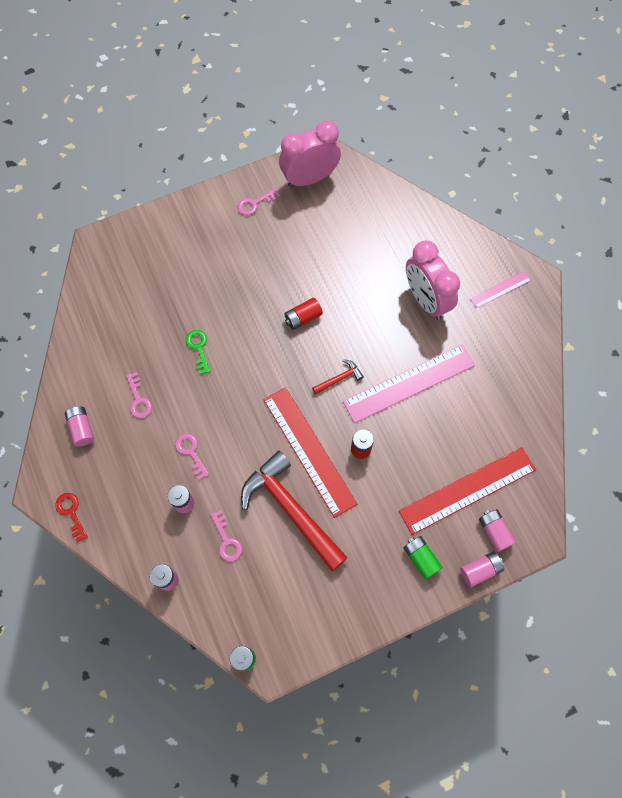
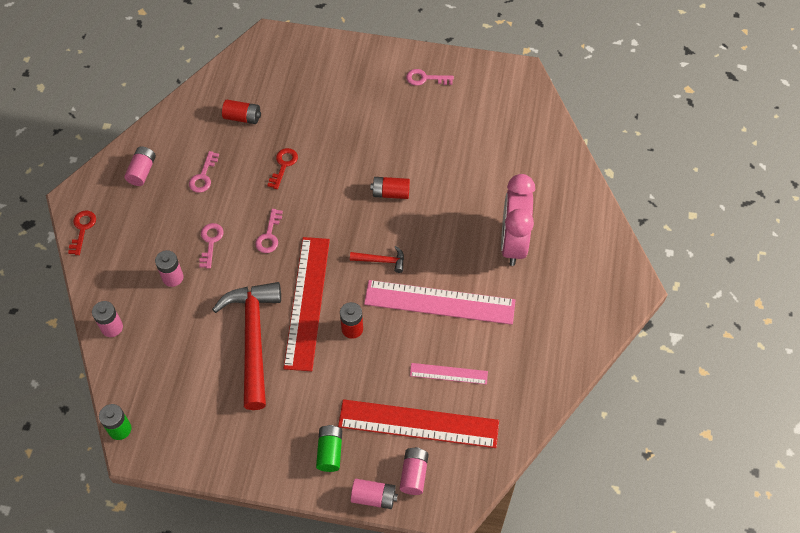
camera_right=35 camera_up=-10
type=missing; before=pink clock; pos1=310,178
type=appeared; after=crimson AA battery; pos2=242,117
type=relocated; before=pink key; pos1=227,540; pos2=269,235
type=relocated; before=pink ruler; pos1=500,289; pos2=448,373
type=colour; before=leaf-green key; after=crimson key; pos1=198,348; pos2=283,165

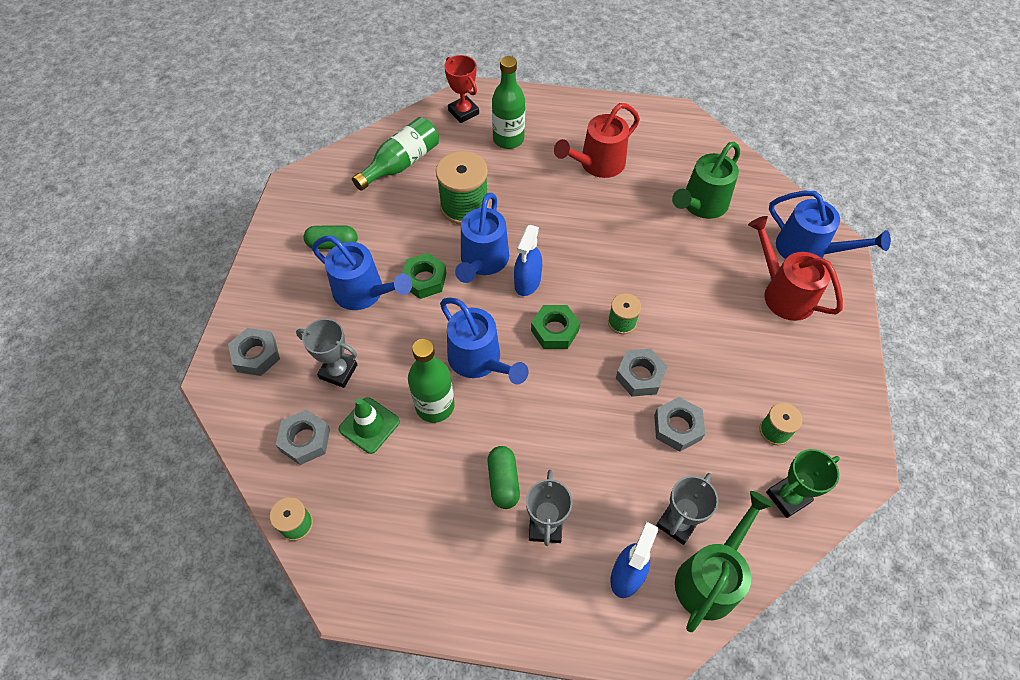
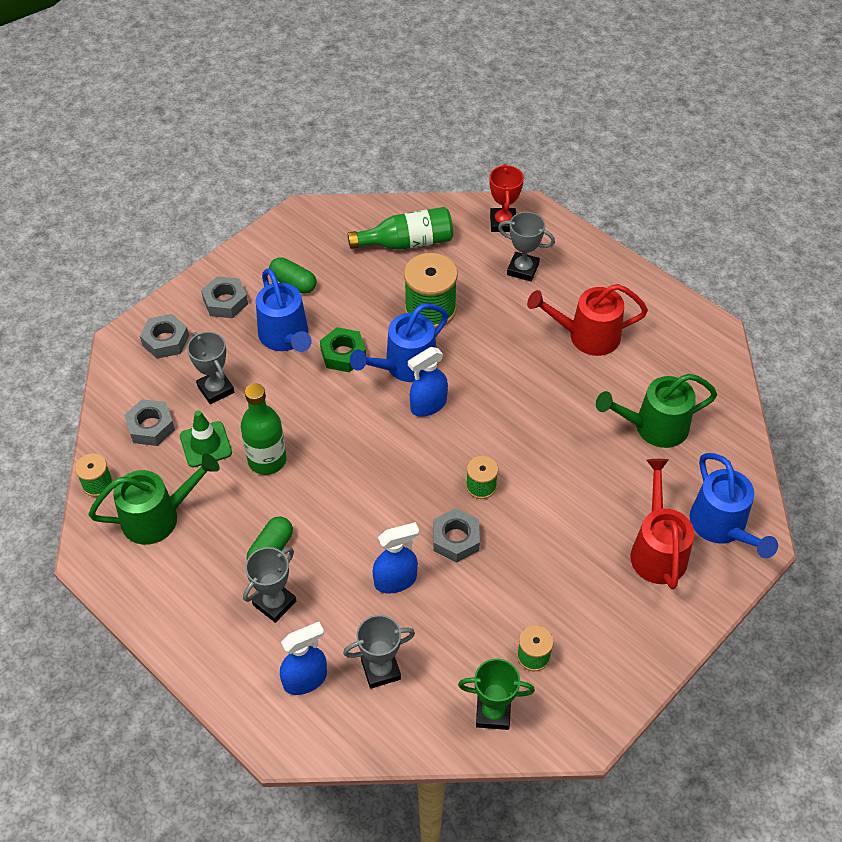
camera_right=35 camera_up=-5
type=missing; before=royal blue sprinkling can; pos1=479,361
type=missing; before=leaf-green hex nut; pos1=555,330
type=appeared; after=royal blue sprayer; pos2=395,580
type=relocated; before=ash-grey hex nut; pos1=677,427; pos2=225,302
type=relocated; before=leaf-green sprinkling can; pos1=711,577; pos2=158,517
type=exchanged; before=leaf-green bottle; after=ash-grey award cup; pos1=508,139; pos2=523,269

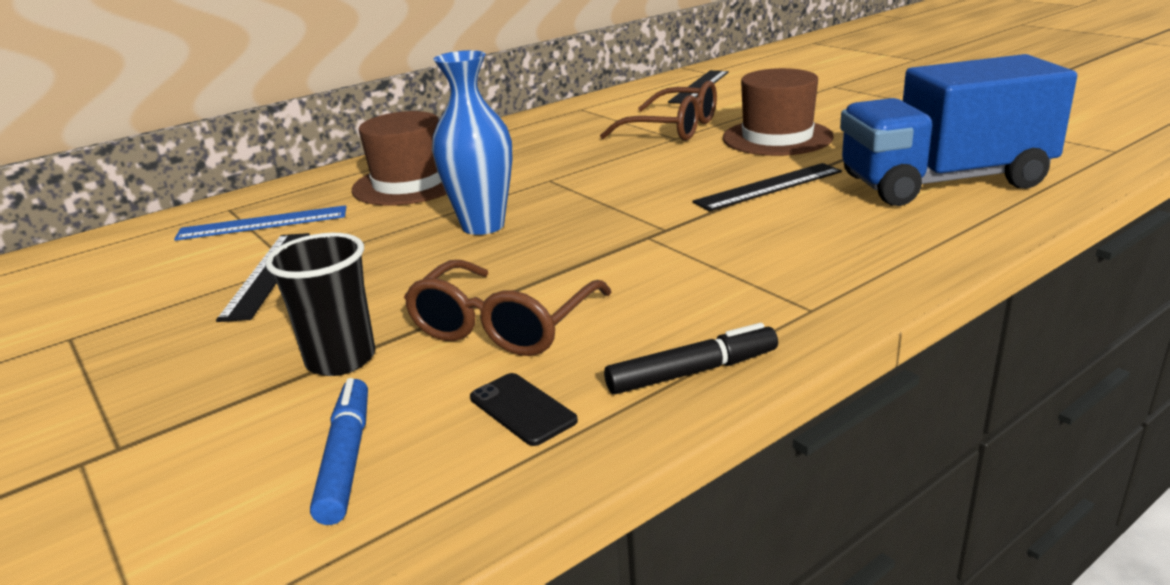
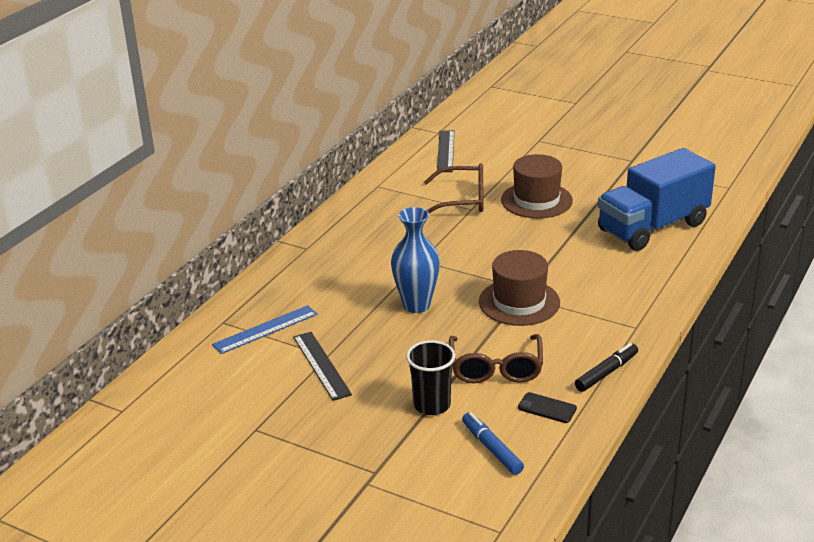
camera_right=-25 camera_up=5
type=missing; before=ebony ruler; pos1=769,187
type=relocated; before=dark brown top hat; pos1=409,184; pos2=519,302

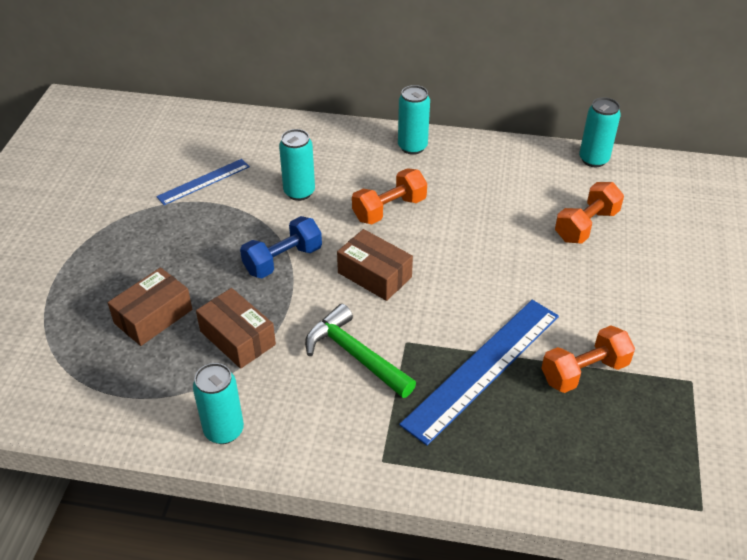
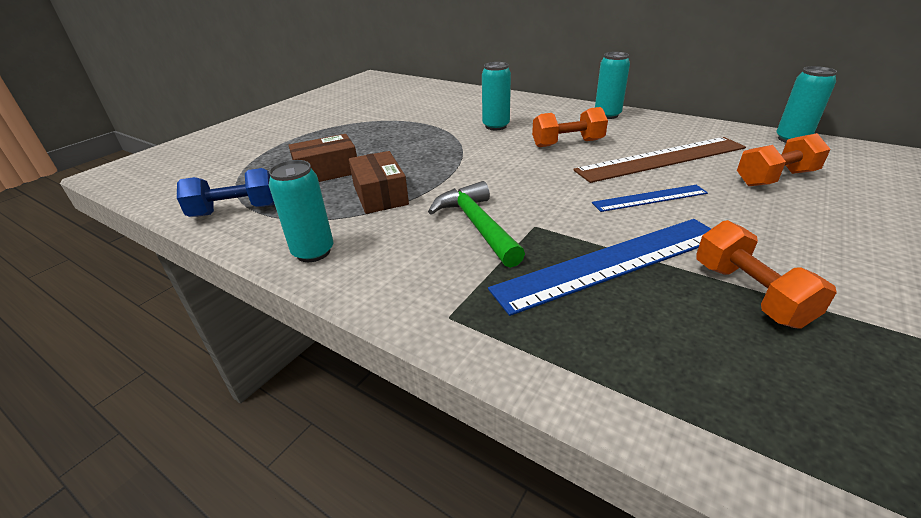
camera_right=25 camera_up=-10
type=missing; before=dark brown parcel; pos1=374,275
type=appeared; after=dark brown ruler; pos2=661,159
type=relocated; before=royal blue ruler; pos1=203,181; pos2=649,198
type=relocated; before=royal blue free weight; pos1=283,260; pos2=235,210
type=spun; before=bright orange free weight; pos1=584,372; pos2=749,293; turn=75

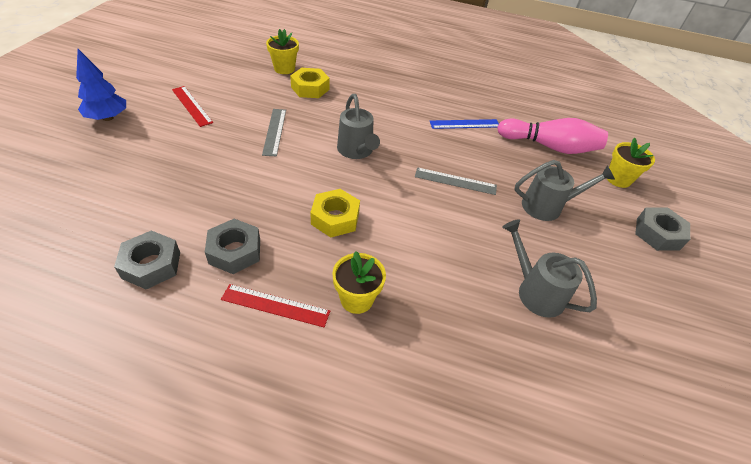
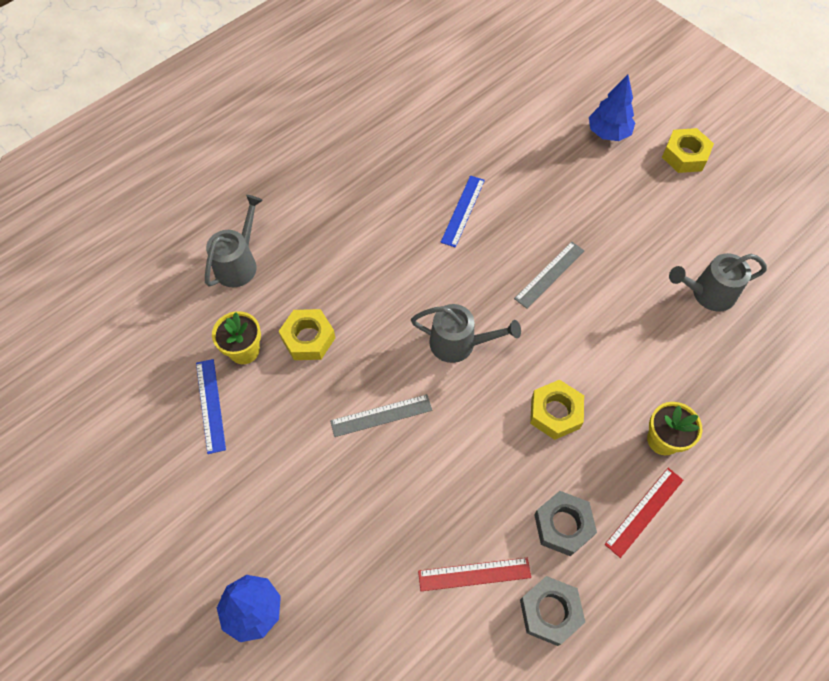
camera_right=-55 camera_up=15
type=missing; before=pink skittle; pos1=549,146
type=appeared; after=royal blue ruler; pos2=210,405
type=relocated; before=crimson ruler; pos1=191,106; pos2=474,574
type=relocated; before=ash-grey sprinkling can; pos1=548,206; pos2=239,263
type=exchanged; before=golden plant pot; after=royal blue fir tree; pos1=618,179; pos2=608,133
type=colour; before=ash-grey hex nut; after=golden hex nut; pos1=657,234; pos2=684,155
type=spun; before=ash-grey ruler; pos1=274,131; pos2=381,415; turn=-45

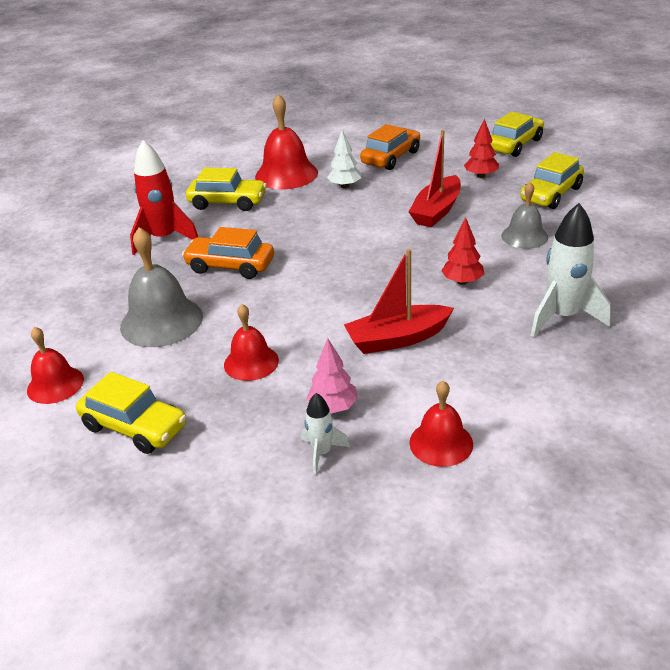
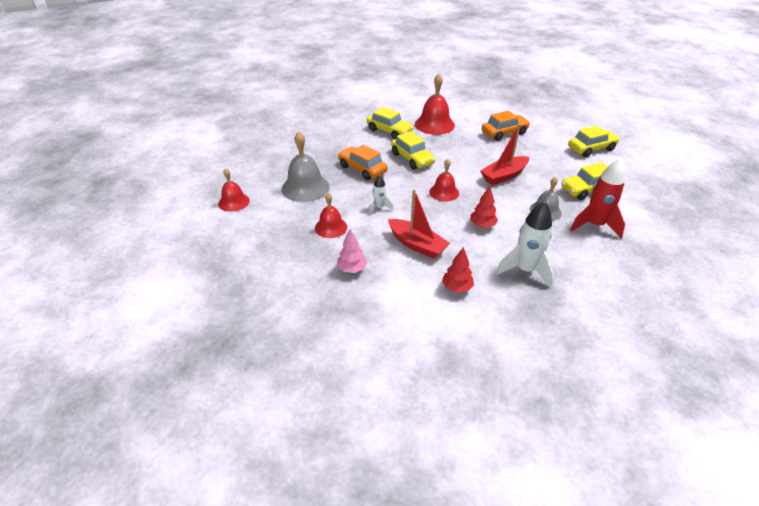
camera_right=25 camera_up=5
type=missing; before=white fir tree; pos1=345,186
type=relocated; before=golden toy car; pos1=134,427; pos2=412,159
type=relocated; before=crimson spaceship; pos1=164,239; pos2=594,225
type=relocated; before=white spaceship; pos1=322,453; pos2=379,208
type=relocated; before=crimson hand bell; pos1=441,443; pos2=444,192
type=relocated; before=crimson fir tree; pos1=481,176; pos2=457,287
type=spun; before=crimson toy boat; pos1=397,339; pos2=417,245; turn=-150

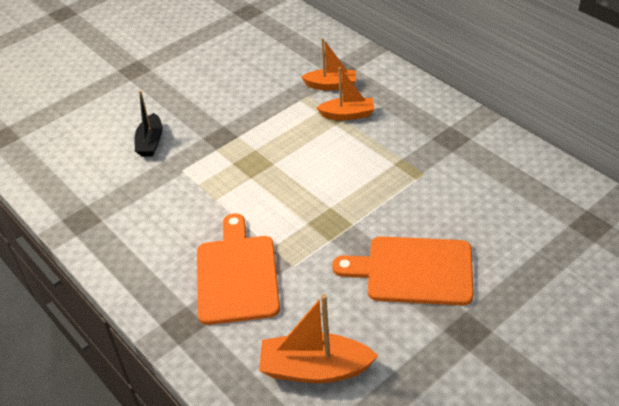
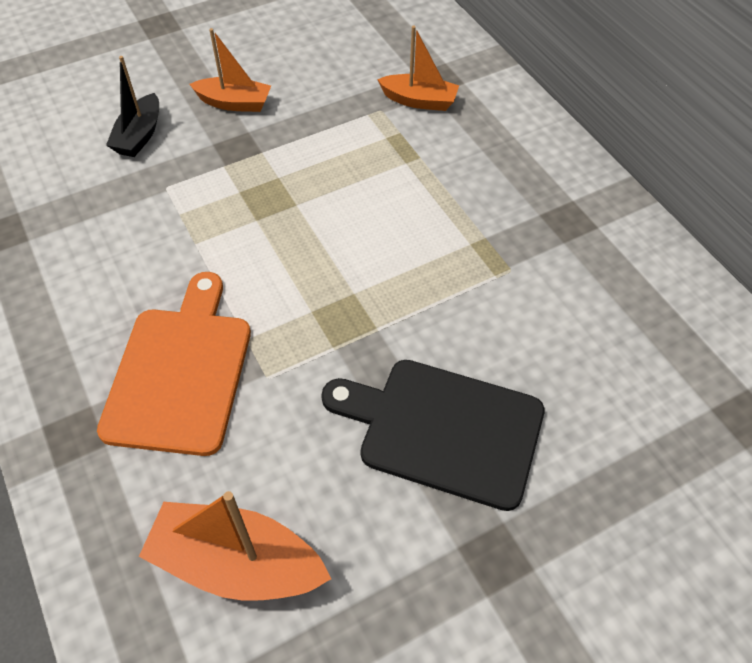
camera_right=10 camera_up=10
type=relocated; before=bright orange toy boat; pos1=347,115; pos2=234,103
type=colour; before=bright orange bread board; after=ebony bread board; pos1=413,271; pos2=443,429

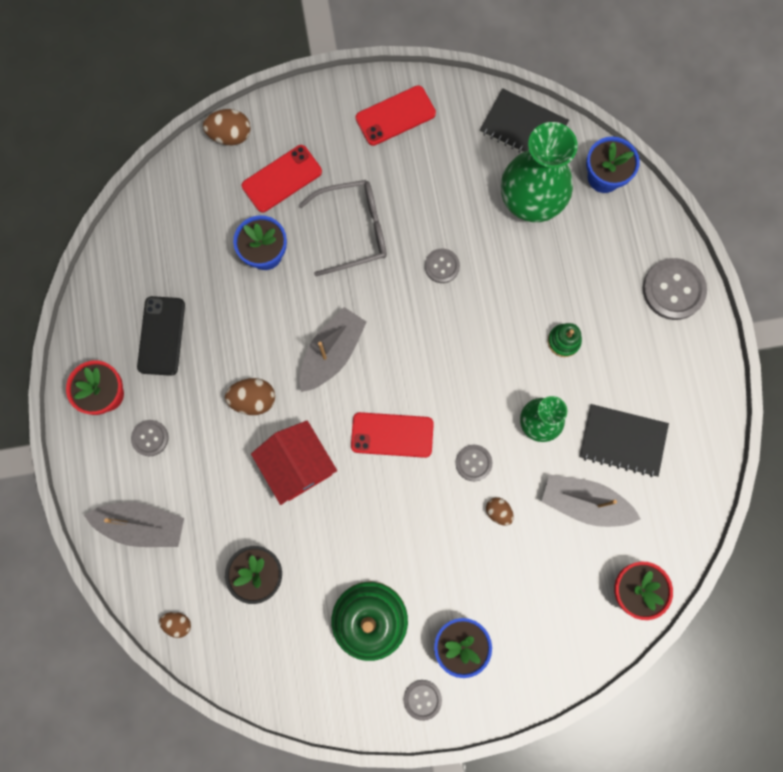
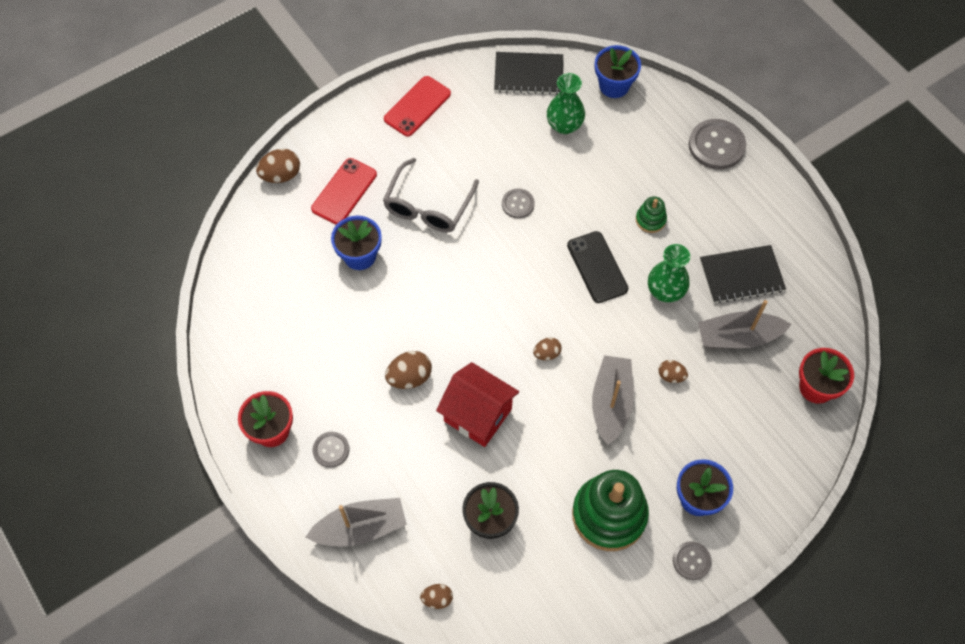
camera_right=-25 camera_up=-15
type=missing; before=ash-grey sewing button; pos1=473,463
type=relocated; before=ebony mobile phone; pos1=161,336; pos2=597,267
type=relocated; before=ash-grey toy boat; pos1=332,353; pos2=611,403
type=exchanged; before=crimson mobile phone; after=dark brown egg; pos1=392,435; pos2=547,353
type=spun; before=ash-grey glasses; pos1=354,230; pos2=428,206; turn=150
type=size; before=leaf-green tall vase; pos1=531,200; pos2=564,125; scale=0.6

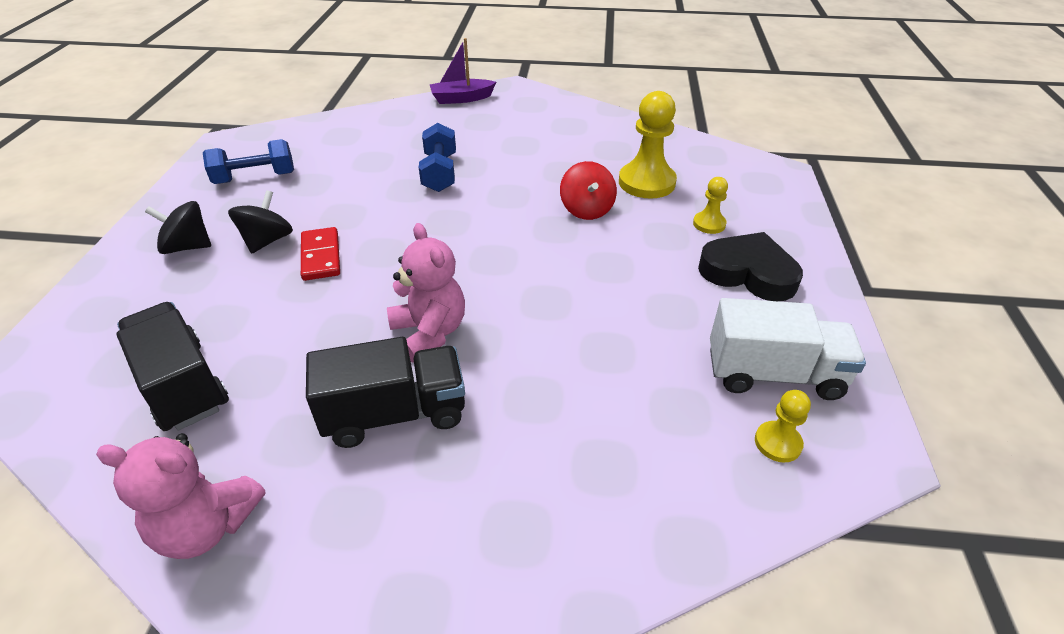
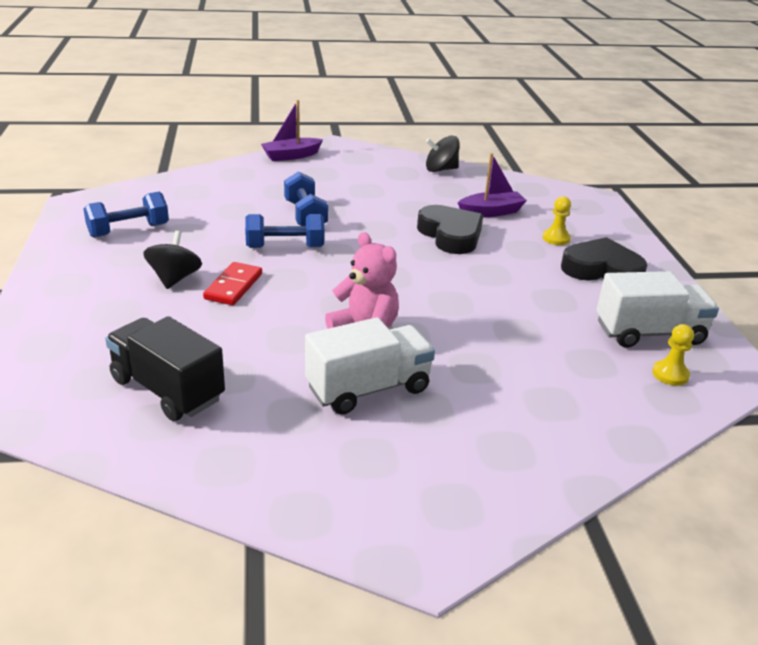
camera_right=-15 camera_up=-10
type=missing; before=pink stuffed bear; pos1=207,526
type=appeared; after=royal blue free weight; pos2=285,247
type=relocated; before=ebony spinning top; pos1=187,247; pos2=441,169
type=exchanged; before=crimson spinning top; after=ebony heart; pos1=587,209; pos2=450,235
type=exchanged; before=golden game pawn; after=purple toy boat; pos1=646,182; pos2=491,212
type=colour; before=ebony truck; after=white truck; pos1=395,413; pos2=368,388
type=spun; before=crimson domino tile; pos1=320,256; pos2=233,286; turn=45

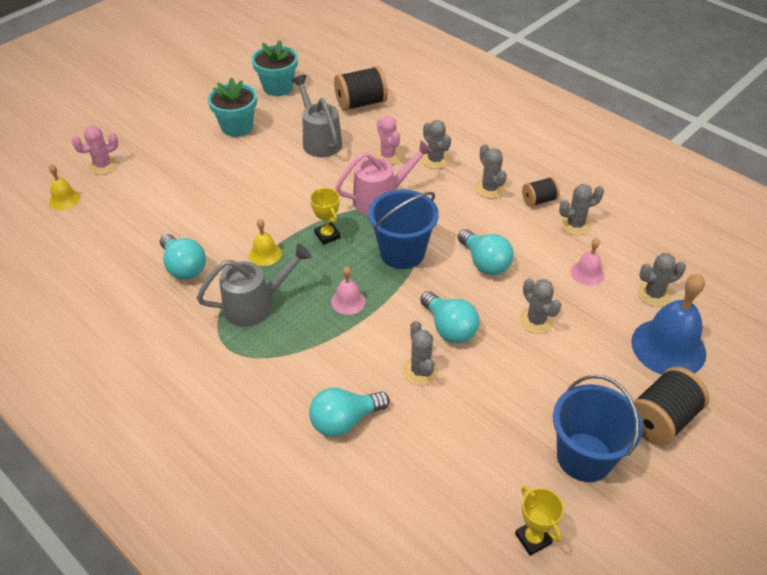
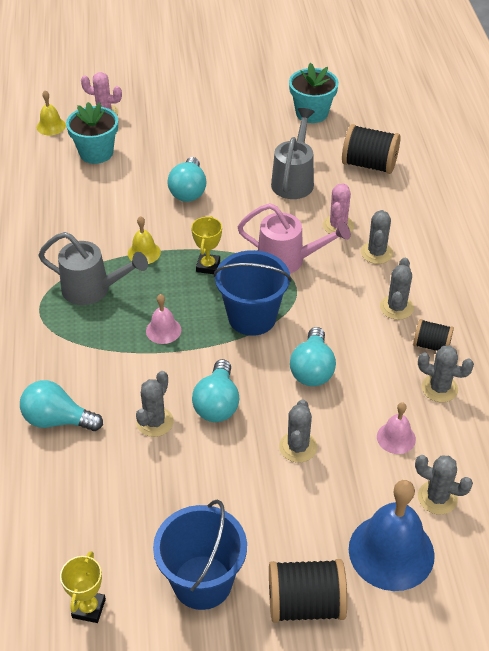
camera_right=40 camera_up=0
type=relocated; before=aqua bulb; pos1=184,267; pos2=188,191
type=relocated; before=aqua plant pot; pos1=237,127; pos2=96,153

